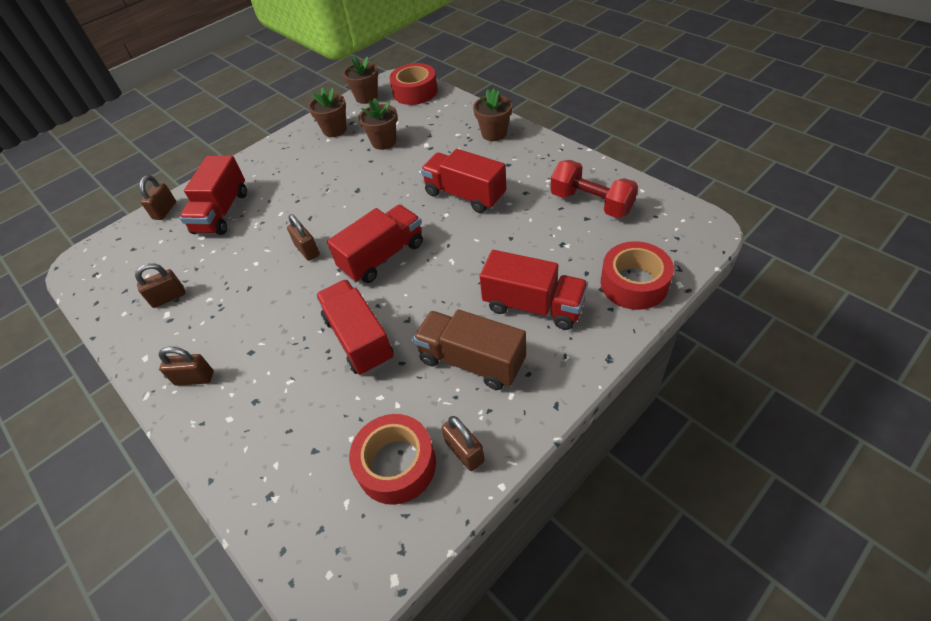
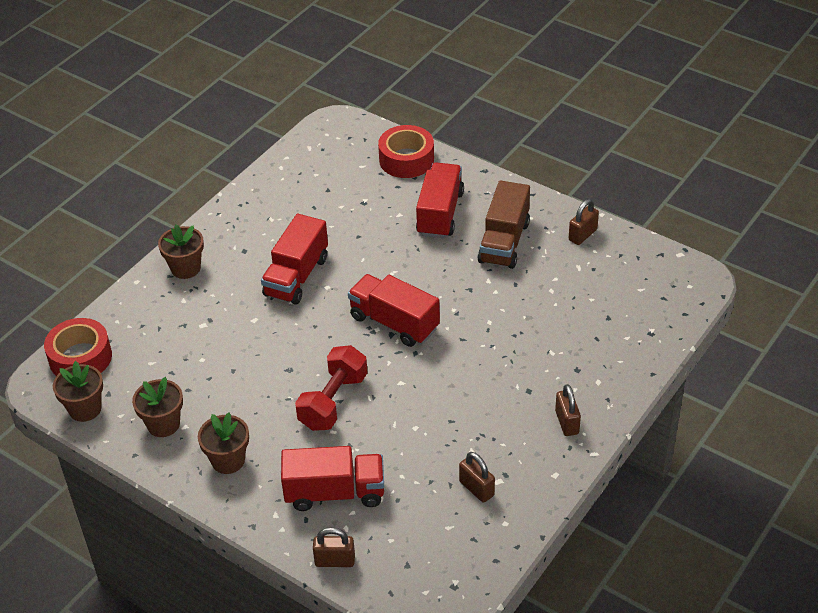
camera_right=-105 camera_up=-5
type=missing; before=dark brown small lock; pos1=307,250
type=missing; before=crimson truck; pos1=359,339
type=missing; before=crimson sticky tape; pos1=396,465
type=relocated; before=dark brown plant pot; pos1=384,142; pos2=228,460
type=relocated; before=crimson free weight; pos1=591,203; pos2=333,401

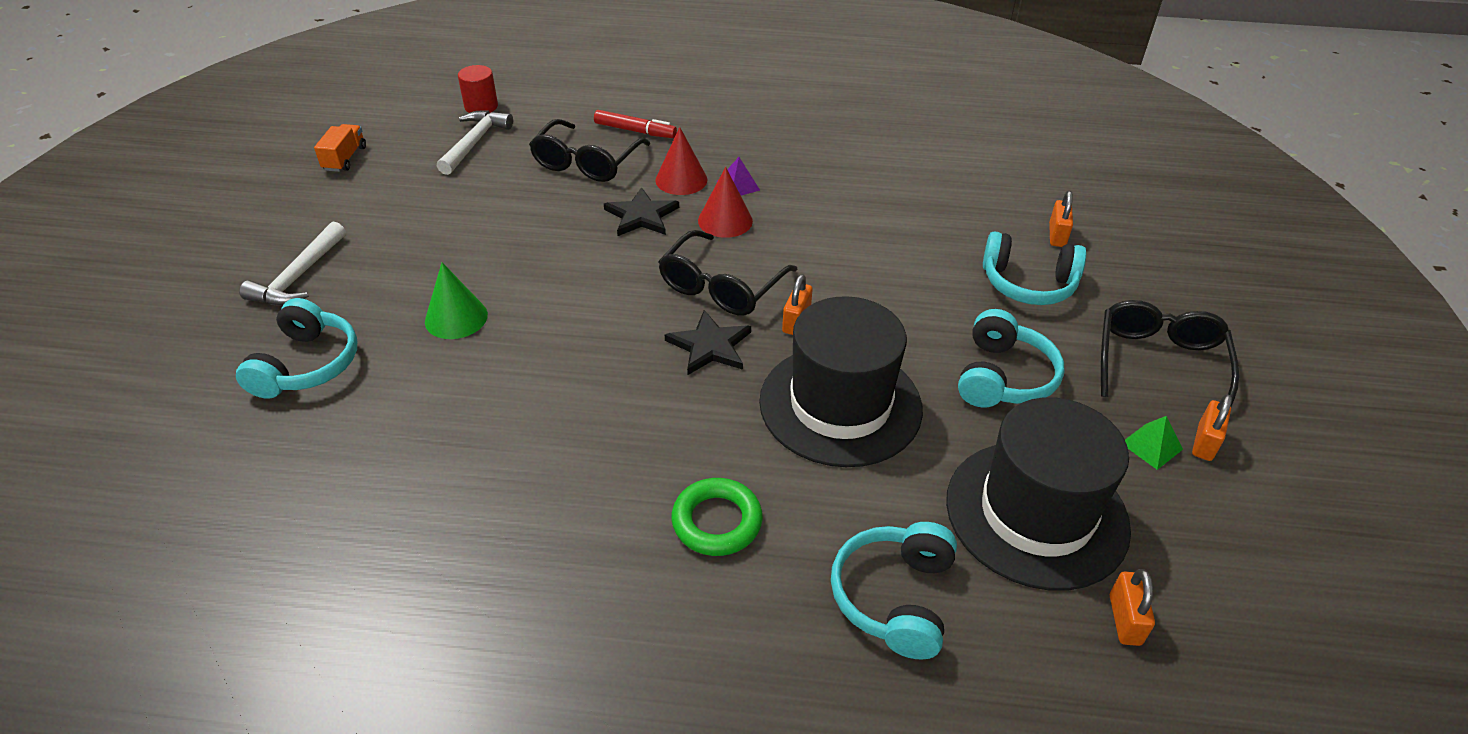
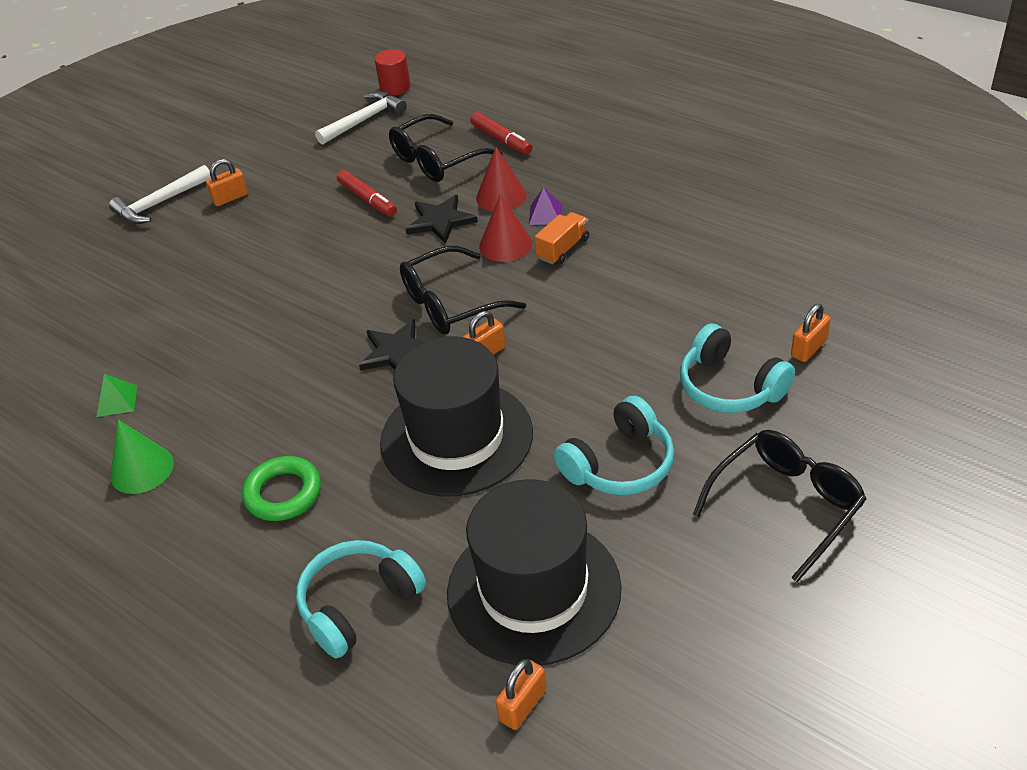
camera_right=35 camera_up=0
type=missing; before=aqua headphones; pos1=307,365
type=appeared; after=crimson marker pen; pos2=367,199
type=relocated; before=bright orange truck; pos1=345,158; pos2=563,249
type=relocated; before=leaf-green solid cone; pos1=456,318; pos2=142,469
type=relocated; before=leaf-green pyramid; pos1=1151,446; pos2=117,401
type=relocated; before=bright orange small lock; pos1=1204,442; pos2=230,198

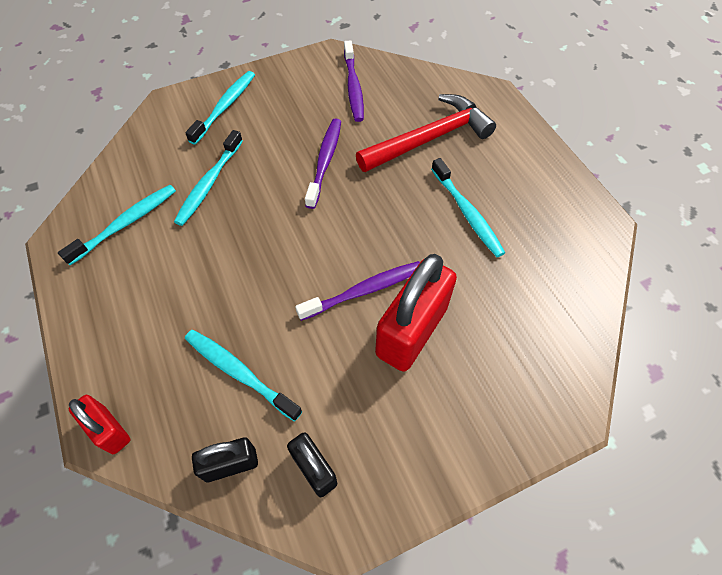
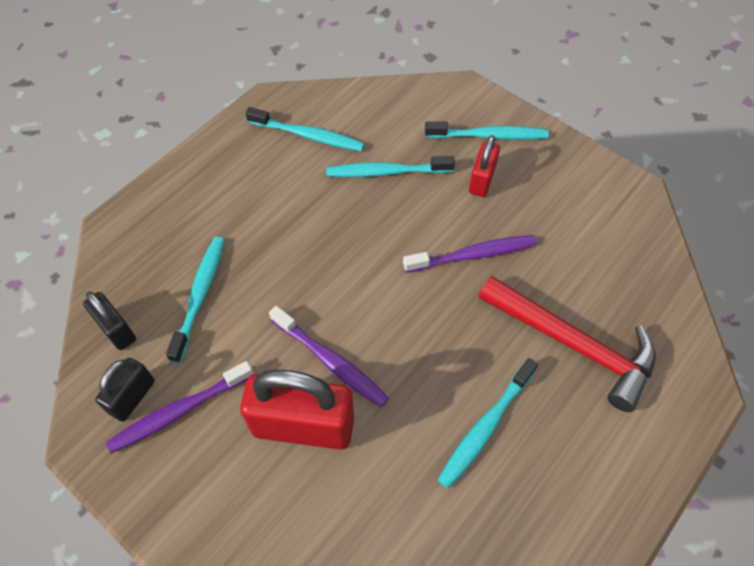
camera_right=65 camera_up=0
type=relocated; before=crimson small lock; pos1=109,430; pos2=482,180
type=relocated; before=purple dental brush; pos1=353,87; pos2=179,411

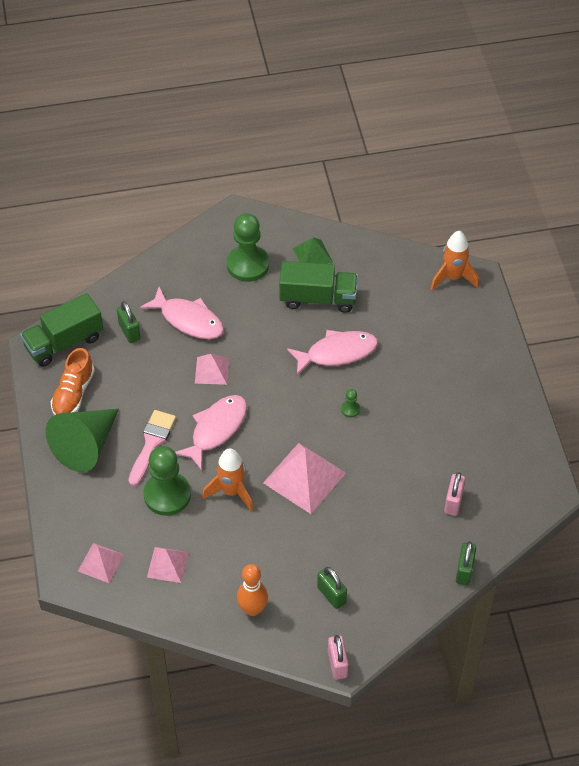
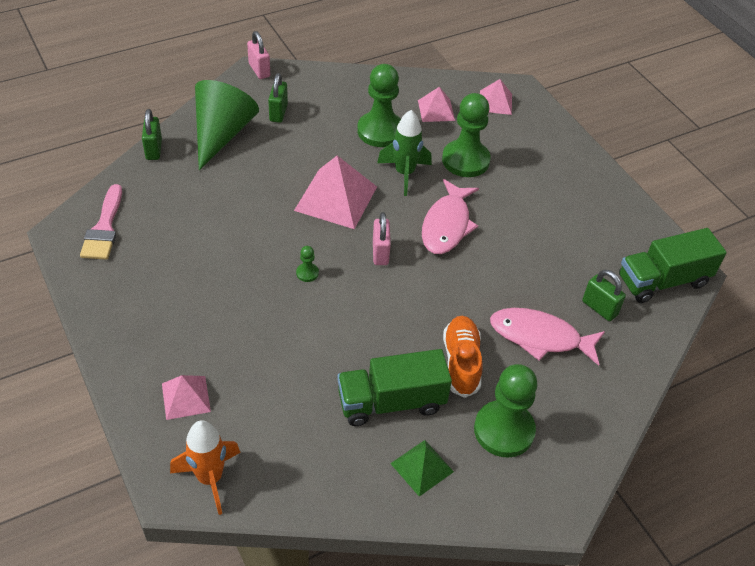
camera_right=160 camera_up=-5
type=missing; before=bright orange skittle; pos1=252,609
type=missing; before=pink toy fish; pos1=337,353
type=appeared; after=leaf-green game pawn; pos2=380,131
type=relocated; before=leaf-green solid cone; pos1=86,446; pos2=221,134
type=relocated; before=bright orange sneaker; pos1=73,393; pos2=461,363
type=relocated; before=pink paint brush; pos1=151,444; pos2=104,228
type=relocated; before=pink pyramid; pos1=212,370; pos2=186,397
type=relocated; before=pink small lock; pos1=453,502; pos2=380,253
type=colour; before=bright orange spaceship; after=leaf-green spaceship; pos1=231,491; pos2=404,174
type=spun; before=leaf-green truck; pos1=64,342; pos2=663,281; turn=-150
type=spun; before=leaf-green small lock; pos1=331,595; pos2=278,113; turn=60

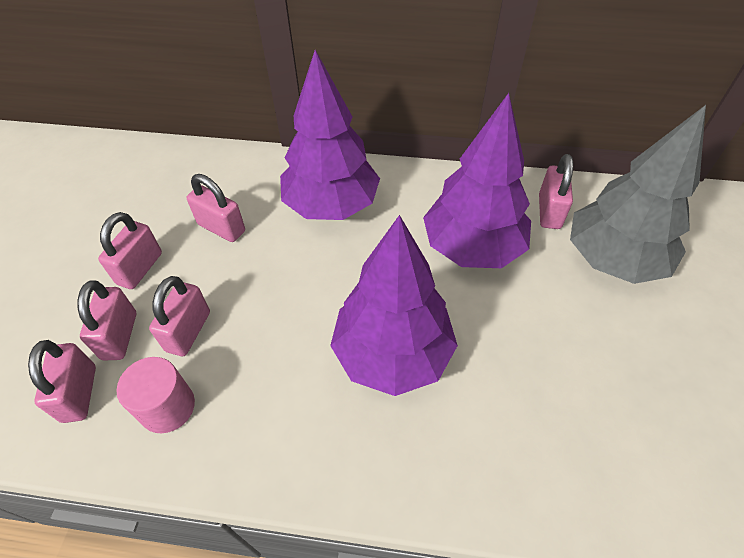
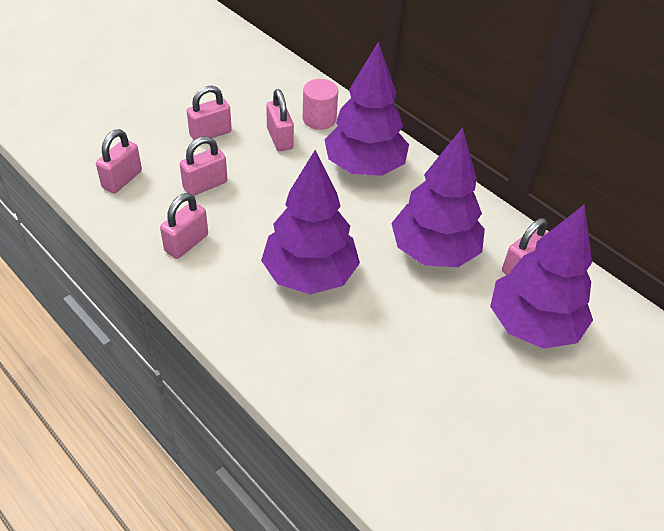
camera_right=35 camera_up=-5
type=relocated; before=pink small lock; pos1=120,336; pos2=186,243
type=relocated; before=pink solid cylinder; pos1=167,407; pos2=319,119
type=colour; before=ash-grey fir tree; after=purple fir tree; pos1=613,259; pos2=533,325

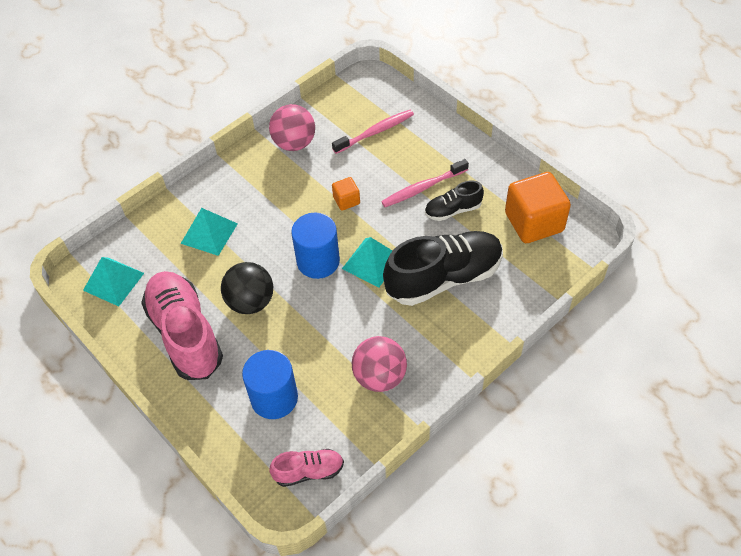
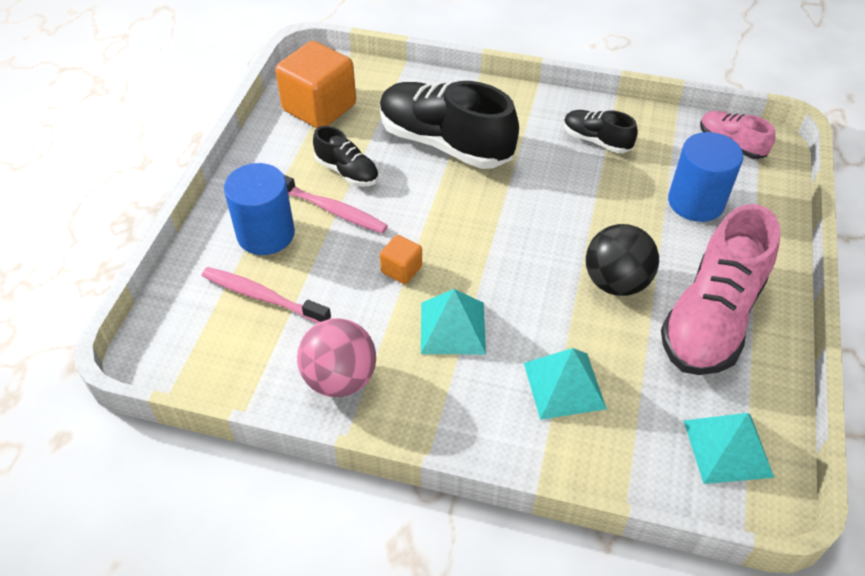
camera_right=-125 camera_up=-5
type=relocated; before=royal blue solid cylinder; pos1=318,261; pos2=266,234
type=relocated; before=aqua pyramid; pos1=372,262; pos2=453,327
type=exchanged; before=pink sphere; after=ebony sneaker; pos1=379,376; pos2=596,140

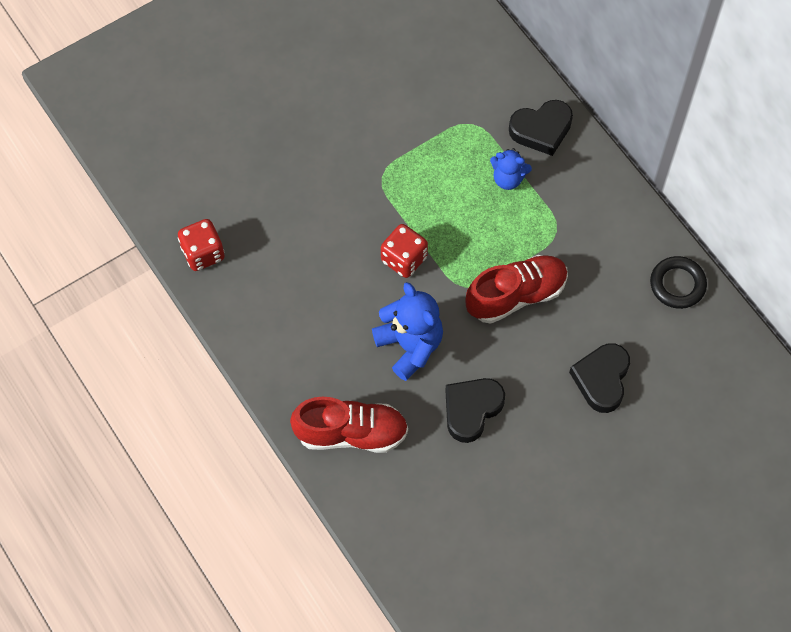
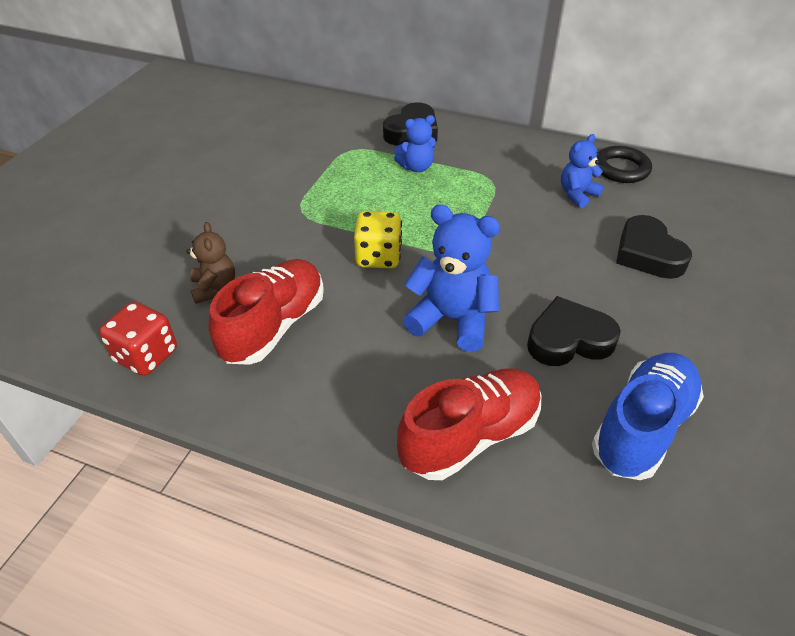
camera_right=-35 camera_up=-20
type=appeared; after=dark brown stuffed bear; pos2=214,288
type=appeared; after=royal blue stuffed bear; pos2=577,195
type=appeared; after=royal blue sneaker; pos2=642,427
type=relocated; before=crimson sneaker; pos1=516,295; pos2=274,326
type=colour; before=crimson die; after=golden die; pos1=404,259; pos2=378,257
type=spun; before=ebony heart; pos1=471,410; pos2=568,339; turn=75

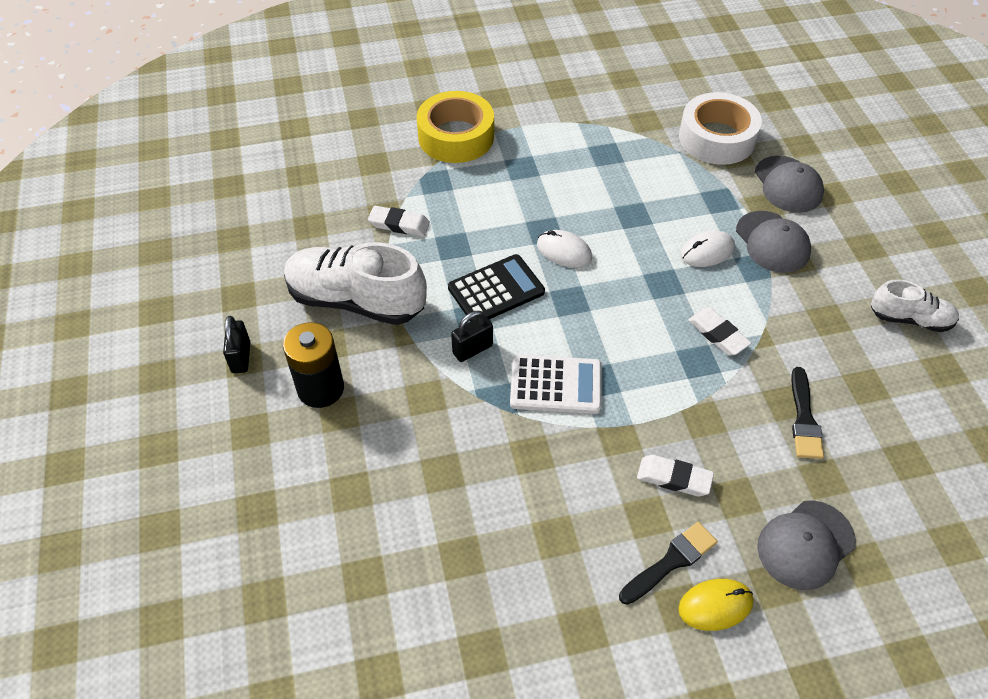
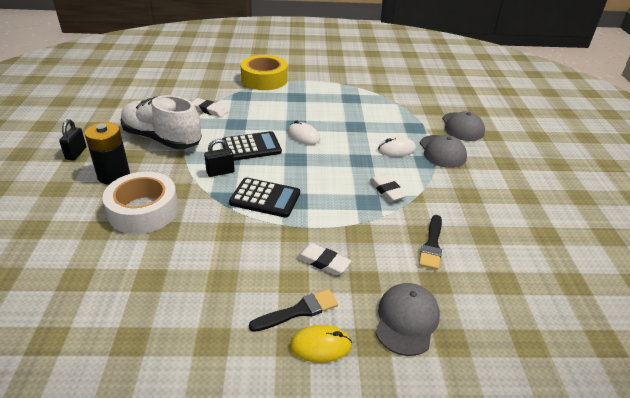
camera_right=10 camera_up=-15
type=missing; before=white sneaker; pos1=909,319
type=relocated; before=white sticky tape; pos1=717,138; pos2=143,210
type=colour; before=white adding machine; after=ebony adding machine; pos1=556,385; pos2=265,198
type=spun; before=ash-grey baseball cap; pos1=805,545; pos2=406,320; turn=135

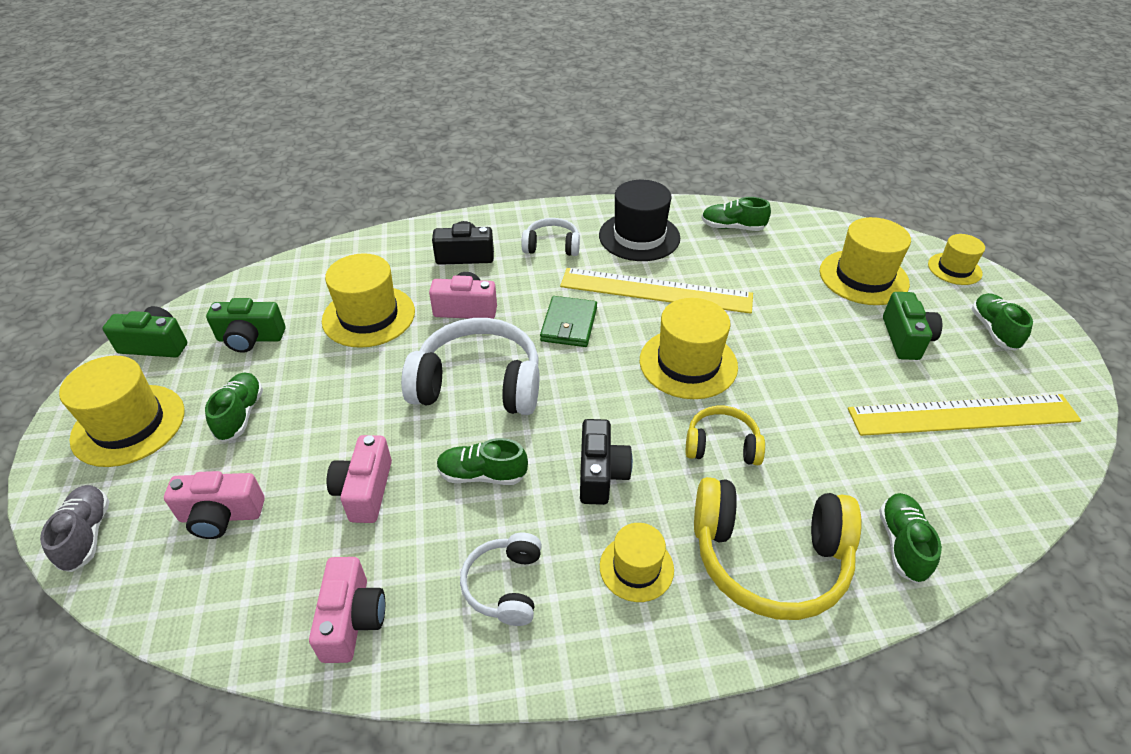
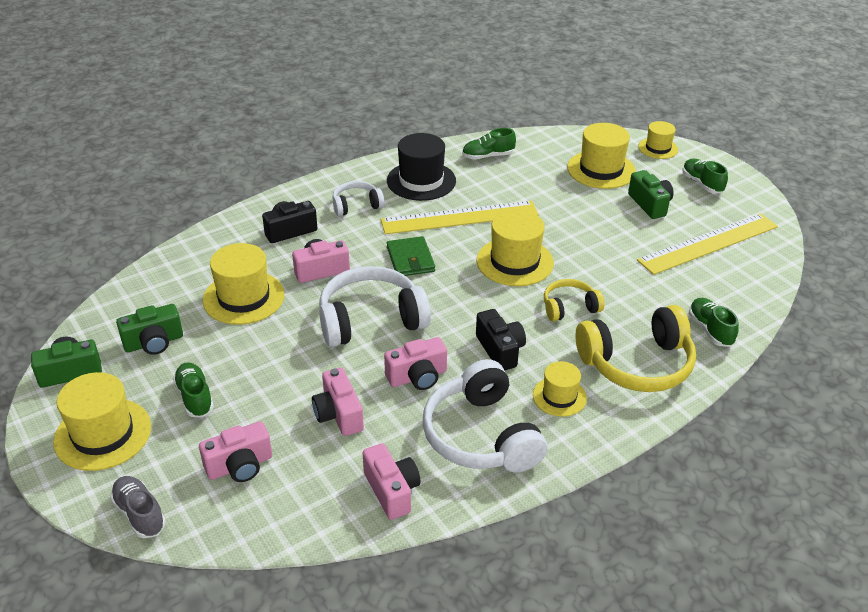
camera_right=-25 camera_up=-5
type=exchanged; before=leaf-green sneaker; after=pink compact camera; pos1=482,474; pos2=417,377
type=size; before=white headphones; pos1=505,585; pos2=481,435; scale=1.84

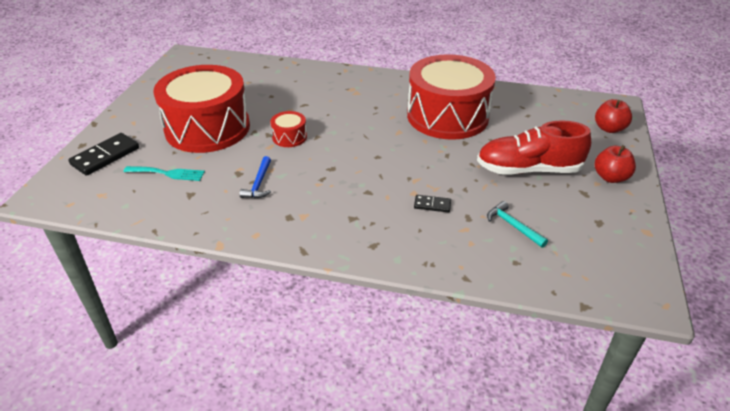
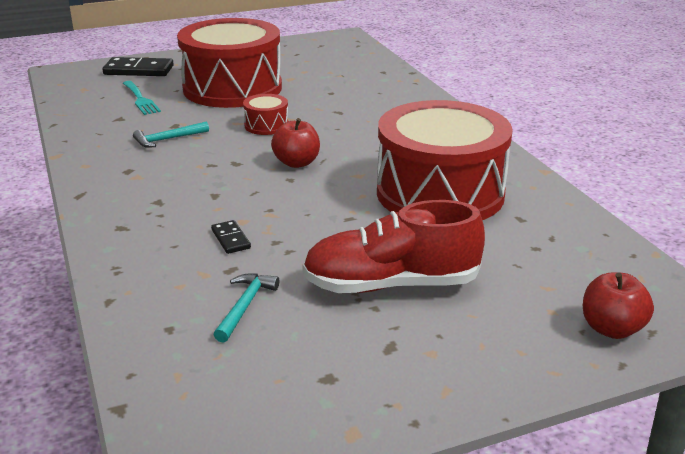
camera_right=55 camera_up=-10
type=relocated; before=crimson apple fruit; pos1=610,177; pos2=296,163
type=colour; before=royal blue claw hammer; after=aqua claw hammer; pos1=259,183; pos2=168,139
type=spun; before=crimson sneaker; pos1=528,169; pos2=391,284; turn=-60

